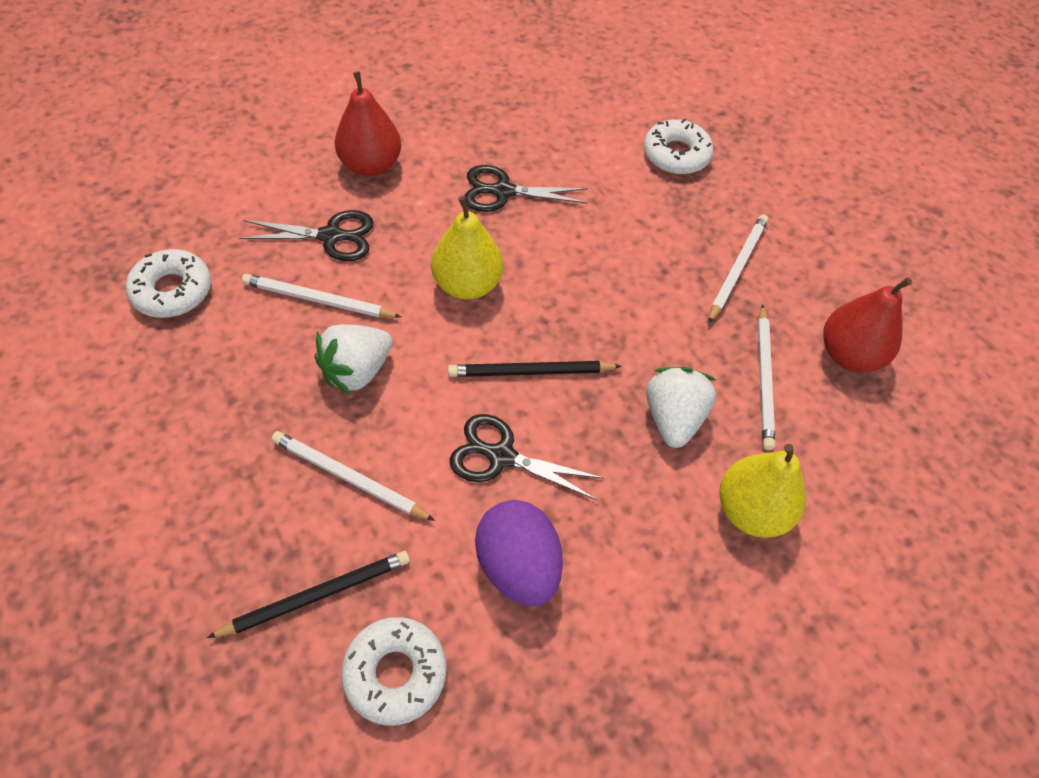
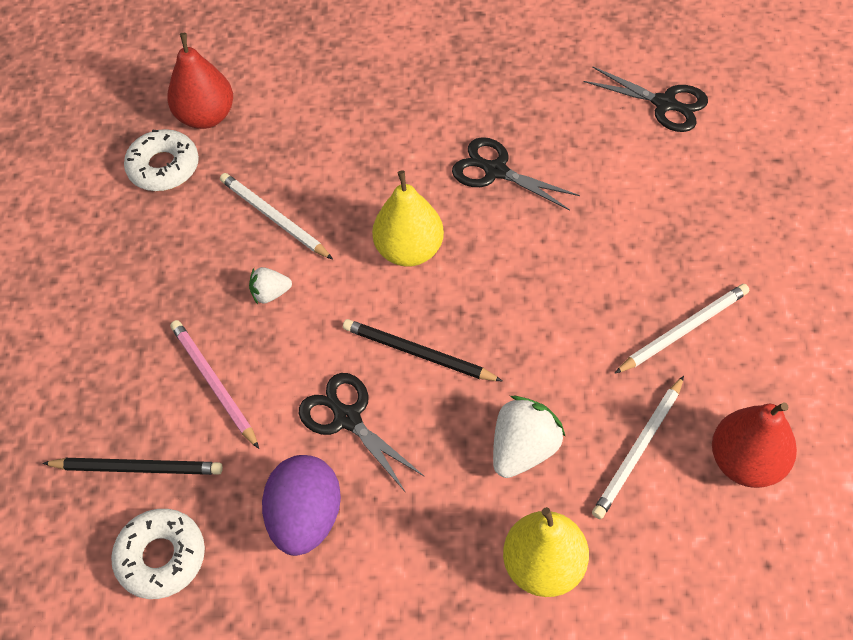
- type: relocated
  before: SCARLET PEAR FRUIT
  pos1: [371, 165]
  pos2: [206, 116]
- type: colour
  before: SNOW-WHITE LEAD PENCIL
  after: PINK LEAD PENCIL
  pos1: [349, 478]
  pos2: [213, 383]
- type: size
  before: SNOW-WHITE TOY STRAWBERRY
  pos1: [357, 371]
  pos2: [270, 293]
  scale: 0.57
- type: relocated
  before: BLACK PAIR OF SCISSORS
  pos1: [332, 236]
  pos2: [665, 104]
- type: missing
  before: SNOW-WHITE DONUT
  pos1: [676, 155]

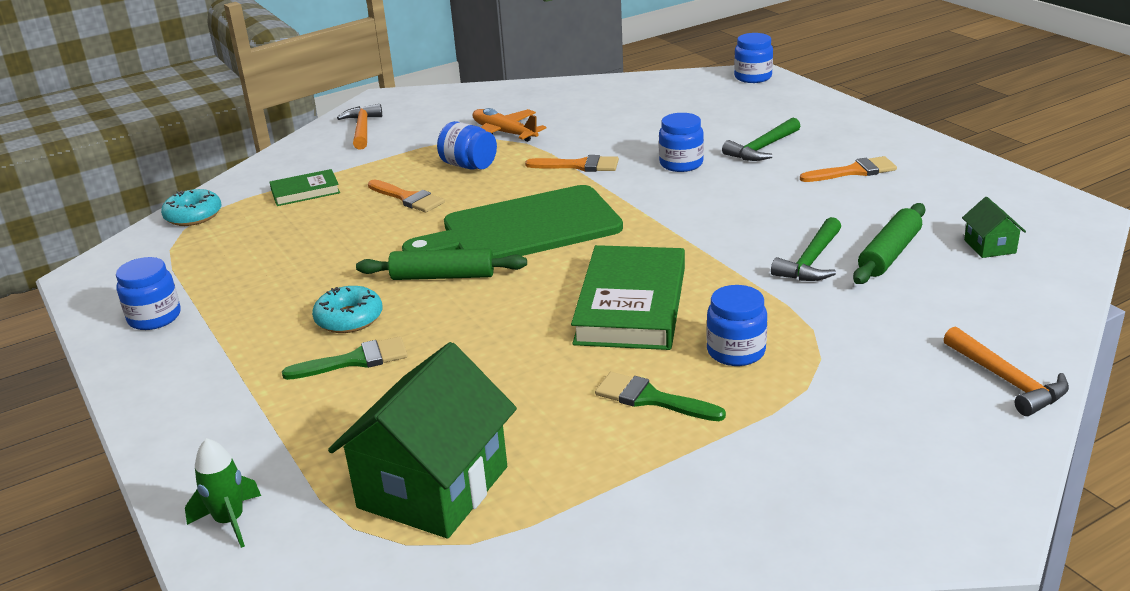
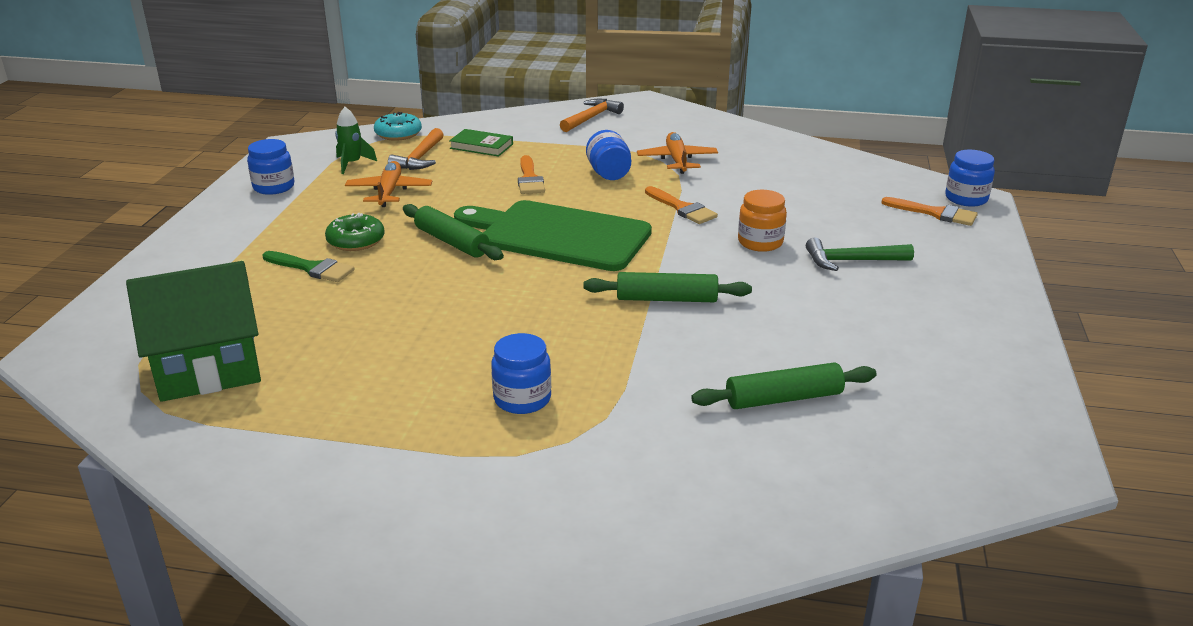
- type: colour
  before: TEAL DONUT
  after: LEAF-GREEN DONUT
  pos1: [349, 318]
  pos2: [356, 241]
- type: relocated
  before: LEAF-GREEN TOY ROCKET
  pos1: [230, 521]
  pos2: [352, 164]
- type: appeared
  after: BRIGHT ORANGE AEROPLANE
  pos2: [389, 192]
- type: relocated
  before: BRIGHT ORANGE CARPENTER'S HAMMER
  pos1: [1007, 381]
  pos2: [420, 158]
- type: appeared
  after: LEAF-GREEN ROLLING PIN
  pos2: [666, 299]
- type: colour
  before: COBALT PRESERVE JAR
  after: BRIGHT ORANGE PRESERVE JAR
  pos1: [681, 164]
  pos2: [760, 242]
- type: relocated
  before: BRIGHT ORANGE PAINTBRUSH
  pos1: [854, 171]
  pos2: [935, 213]
- type: missing
  before: LEAF-GREEN BOOK
  pos1: [631, 305]
- type: missing
  before: LEAF-GREEN PAINTBRUSH
  pos1: [651, 399]
- type: missing
  before: LEAF-GREEN CARPENTER'S HAMMER
  pos1: [811, 261]
- type: missing
  before: LEAF-GREEN HOUSE
  pos1: [989, 246]

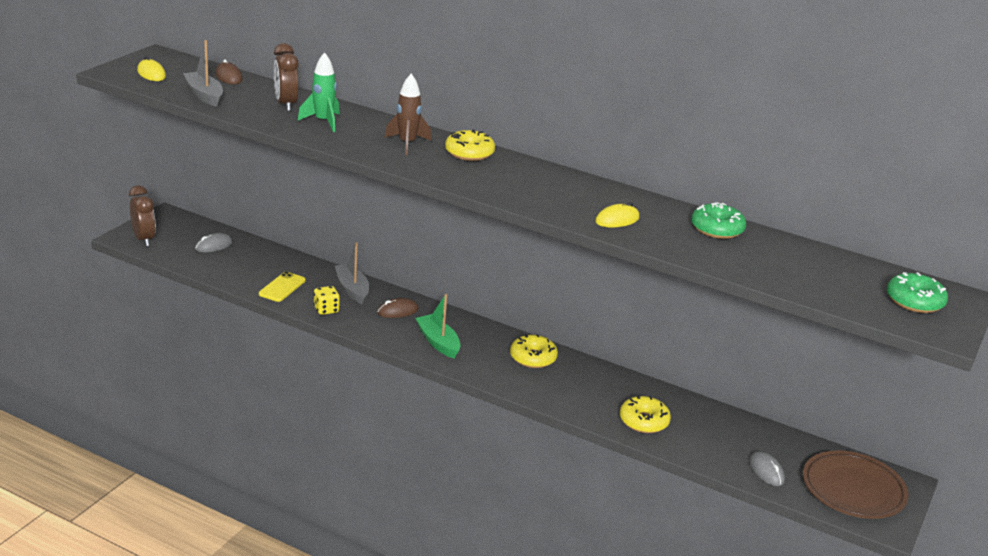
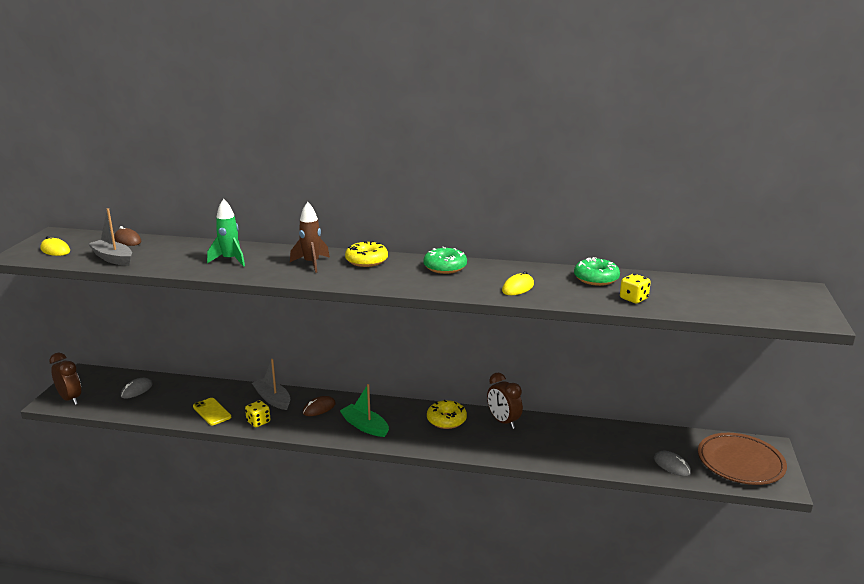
- type: spun
  before: BRIGHT YELLOW MOBILE PHONE
  pos1: [282, 287]
  pos2: [212, 412]
  turn: -45
- type: relocated
  before: LEAF-GREEN DONUT
  pos1: [914, 301]
  pos2: [445, 267]
- type: relocated
  before: RUSSET ALARM CLOCK
  pos1: [286, 104]
  pos2: [503, 421]
- type: appeared
  after: BRIGHT YELLOW DICE
  pos2: [633, 299]
- type: missing
  before: BRIGHT YELLOW DONUT
  pos1: [643, 421]

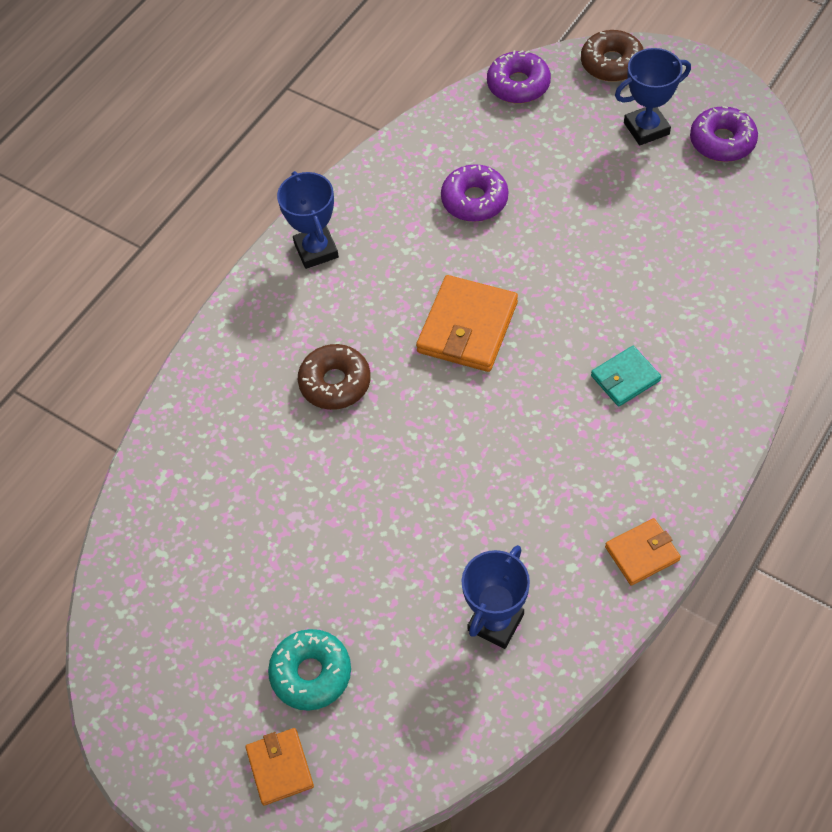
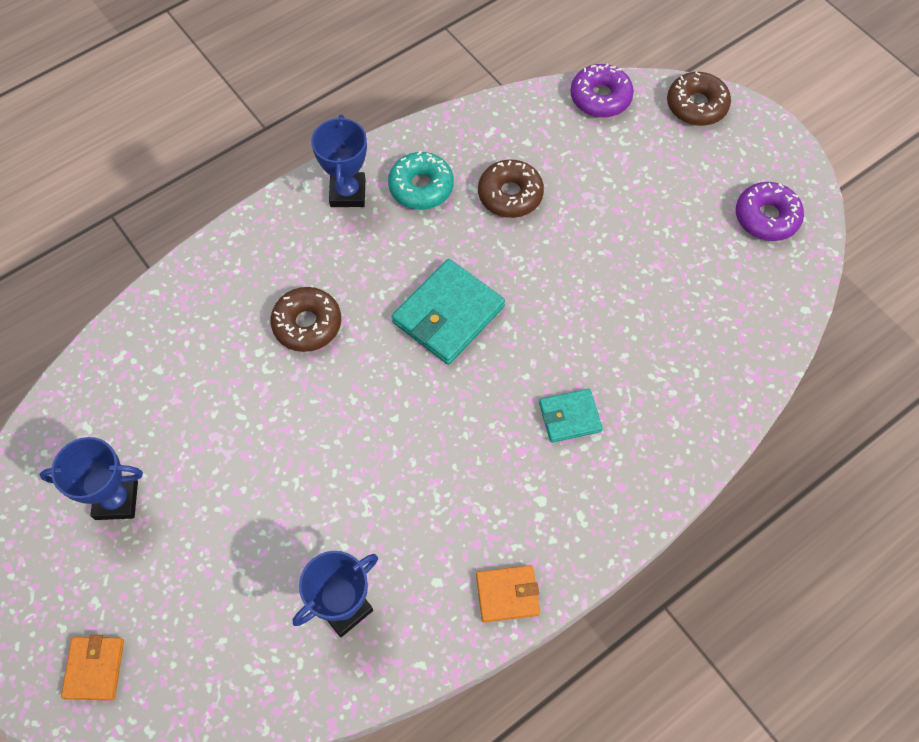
- type: relocated
  before: COBALT TROPHY
  pos1: [646, 128]
  pos2: [116, 500]
- type: relocated
  before: TEAL DONUT
  pos1: [311, 673]
  pos2: [421, 187]
- type: colour
  before: BRIGHT ORANGE WALLET
  after: TEAL WALLET
  pos1: [467, 327]
  pos2: [448, 314]
- type: colour
  before: VIOLET DONUT
  after: RUSSET DONUT
  pos1: [474, 200]
  pos2: [510, 195]

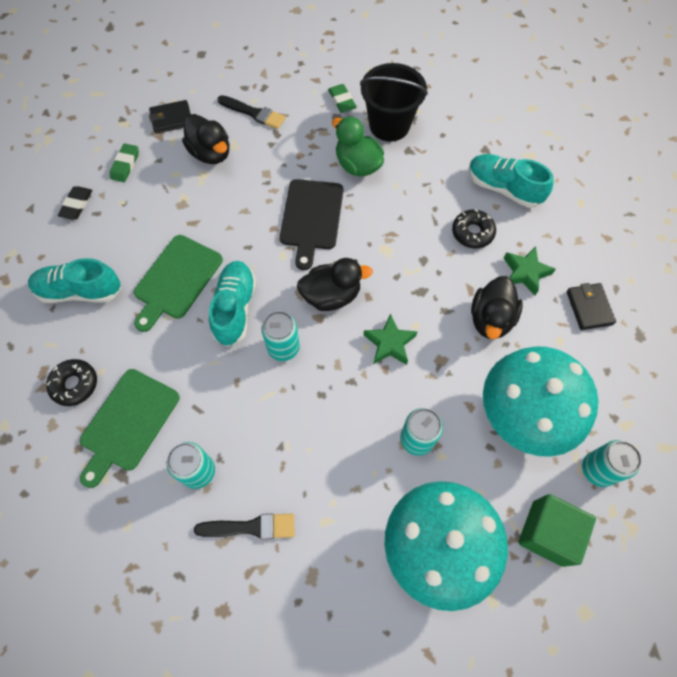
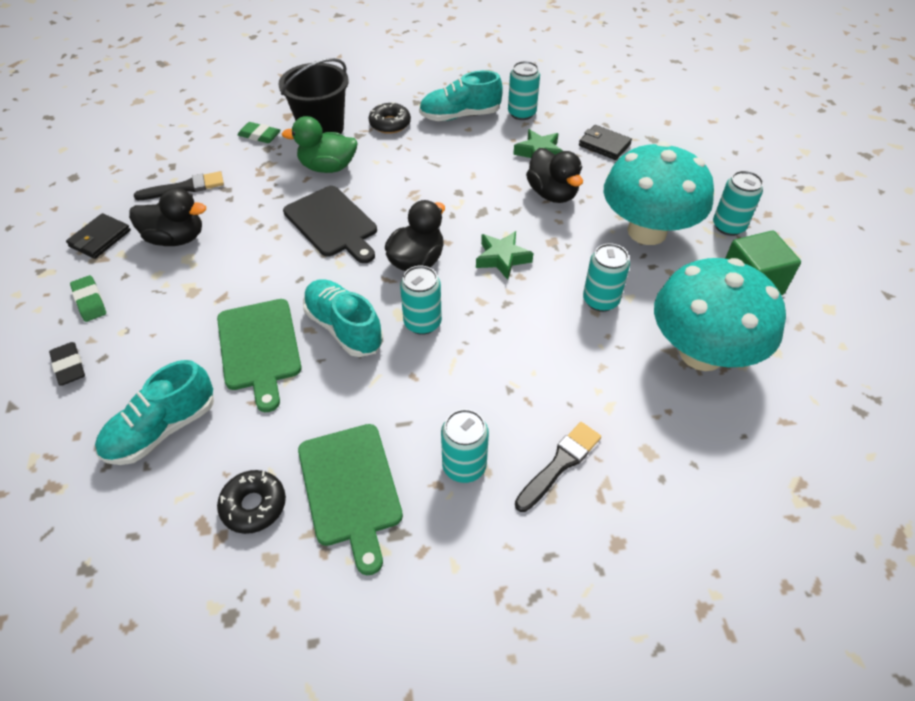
- type: relocated
  before: BLACK DONUT
  pos1: [472, 232]
  pos2: [390, 124]
- type: appeared
  after: TEAL CAN
  pos2: [521, 113]

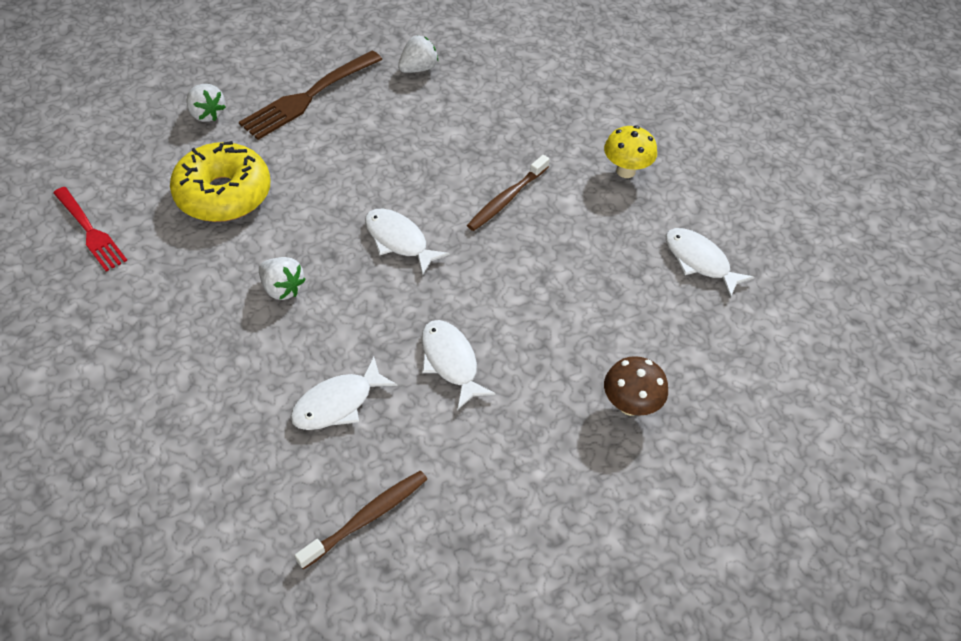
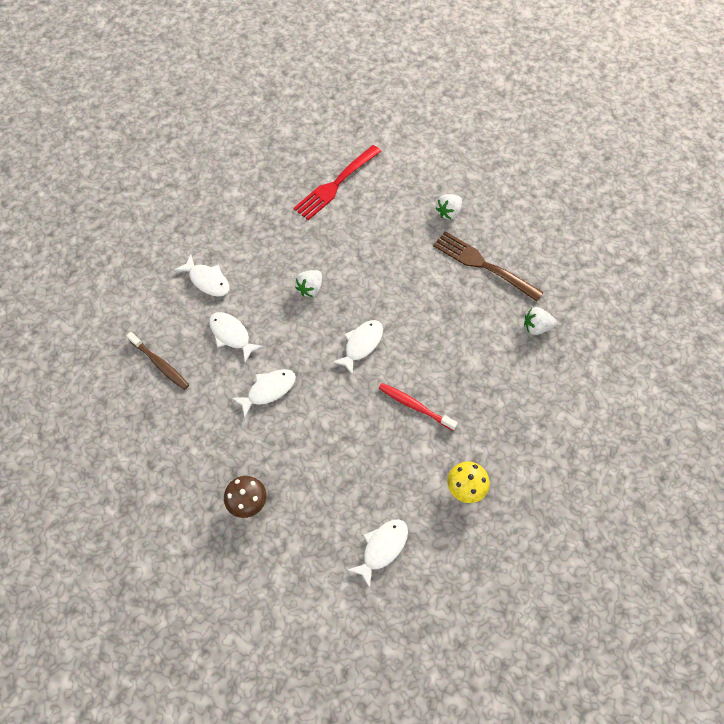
- type: appeared
  after: SNOW-WHITE FISH
  pos2: [207, 280]
- type: size
  before: SCARLET FORK
  pos1: [89, 231]
  pos2: [336, 184]
  scale: 1.5
- type: colour
  before: RUSSET DENTAL BRUSH
  after: SCARLET DENTAL BRUSH
  pos1: [506, 199]
  pos2: [415, 406]
- type: spun
  before: SNOW-WHITE TOY STRAWBERRY
  pos1: [418, 69]
  pos2: [536, 327]
  turn: 135
- type: missing
  before: BRIGHT YELLOW DONUT
  pos1: [223, 194]

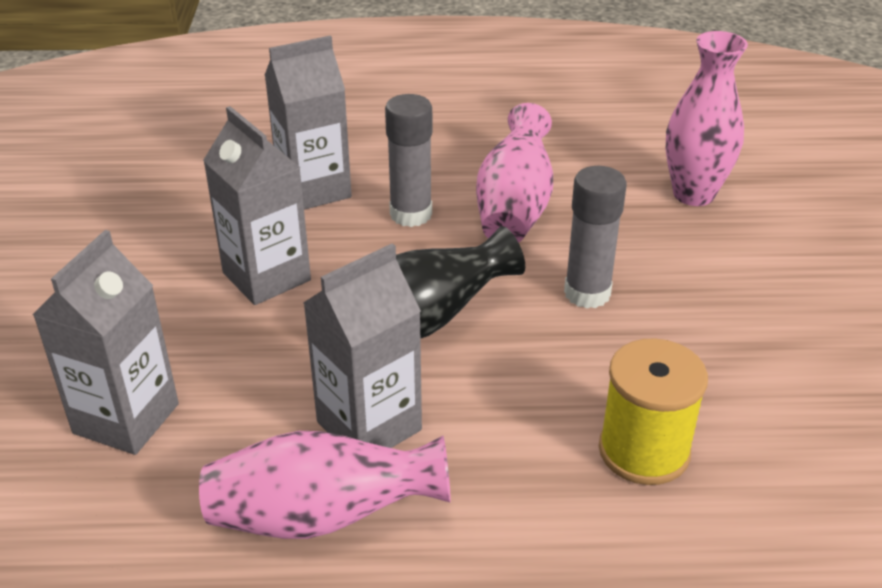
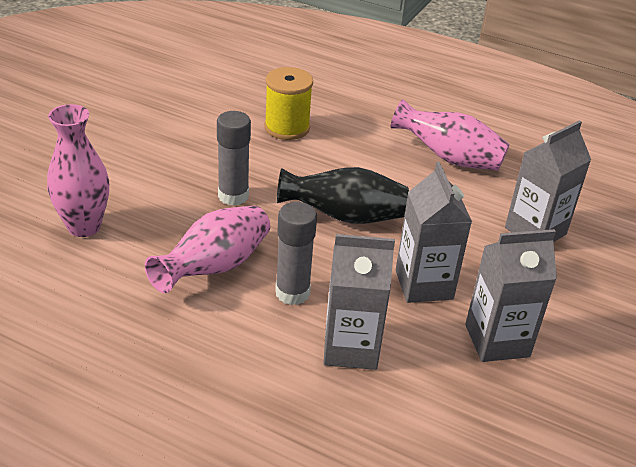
- type: relocated
  before: ASH-GREY MILK CARTON
  pos1: [369, 426]
  pos2: [497, 341]

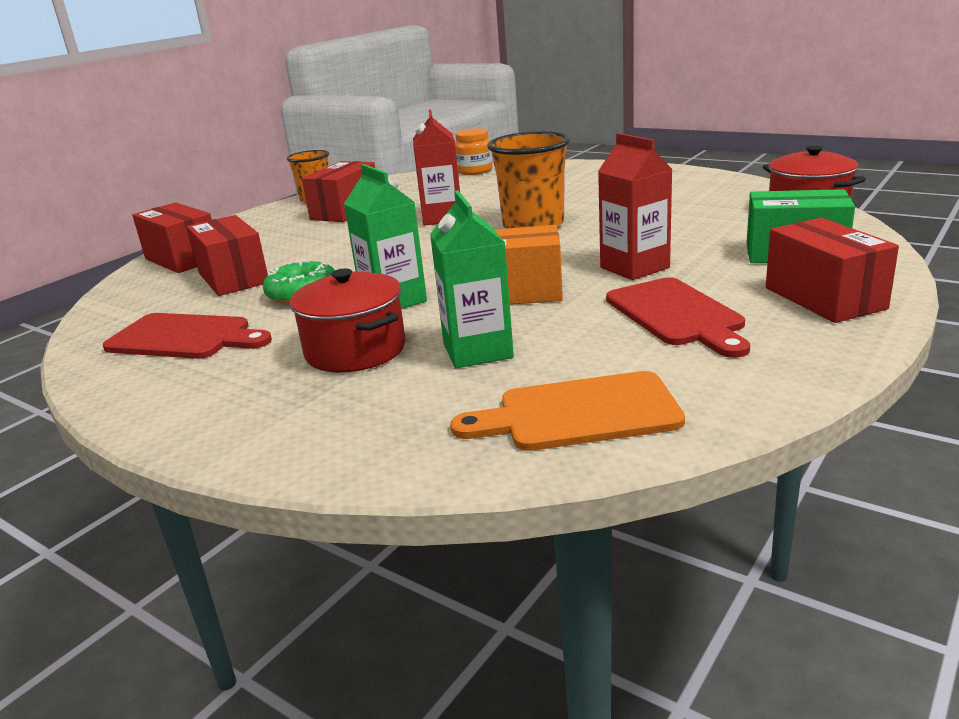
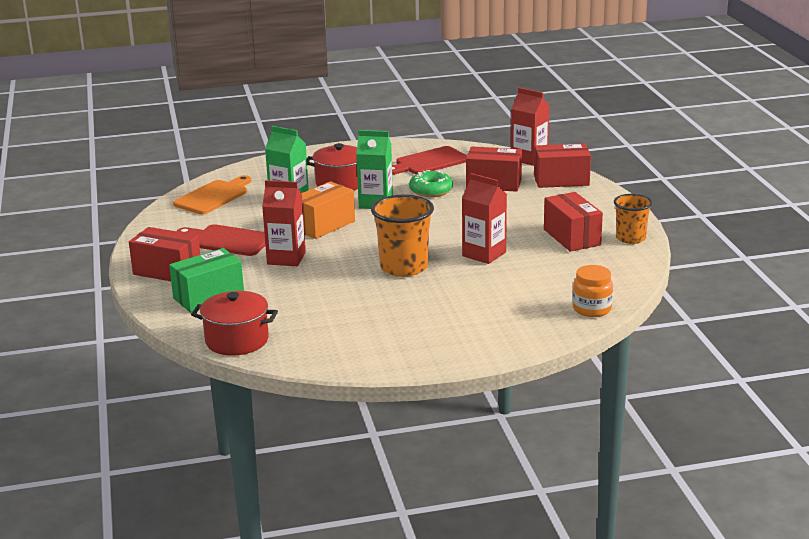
- type: appeared
  after: SCARLET MILK CARTON
  pos2: [529, 158]

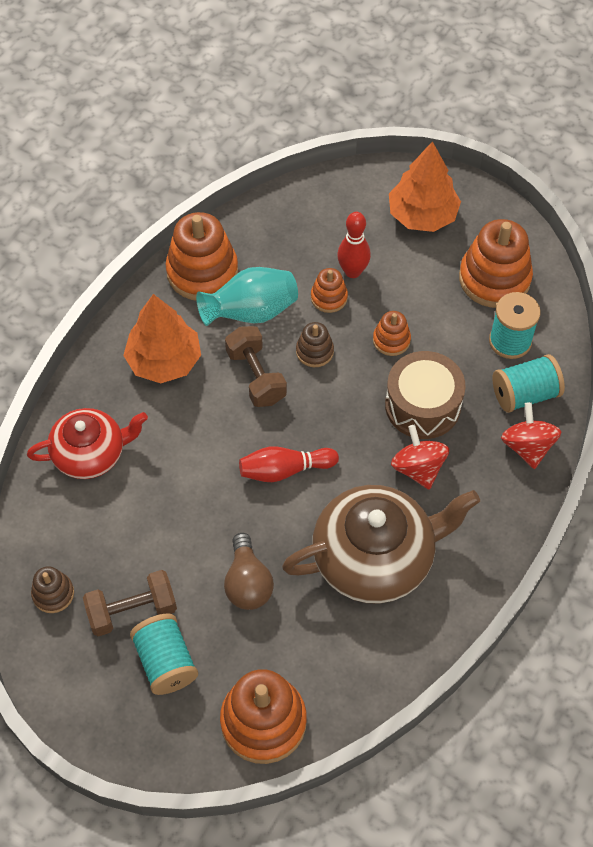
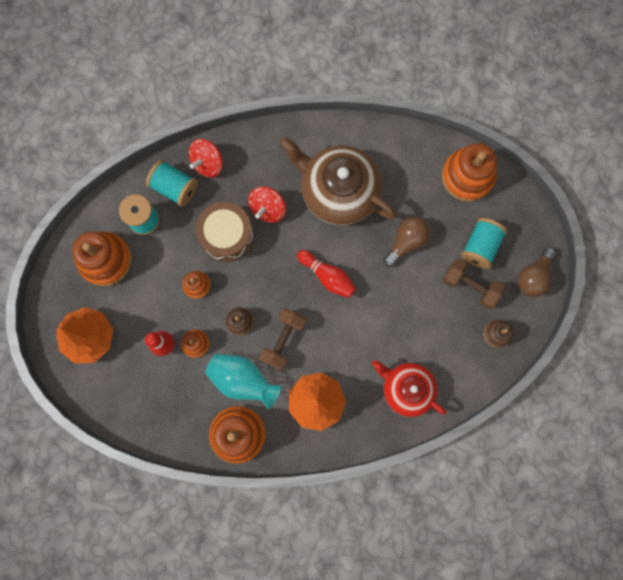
- type: appeared
  after: RUSSET LIGHT BULB
  pos2: [533, 276]

